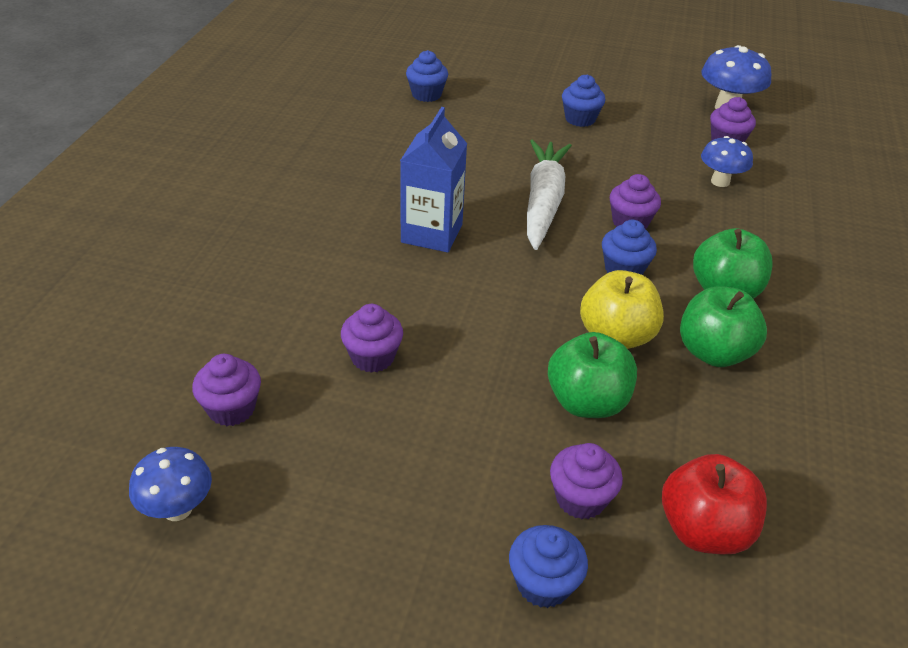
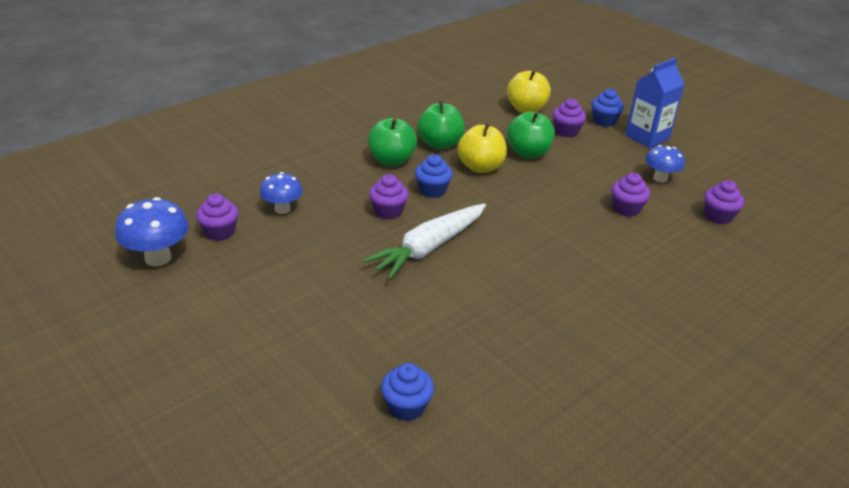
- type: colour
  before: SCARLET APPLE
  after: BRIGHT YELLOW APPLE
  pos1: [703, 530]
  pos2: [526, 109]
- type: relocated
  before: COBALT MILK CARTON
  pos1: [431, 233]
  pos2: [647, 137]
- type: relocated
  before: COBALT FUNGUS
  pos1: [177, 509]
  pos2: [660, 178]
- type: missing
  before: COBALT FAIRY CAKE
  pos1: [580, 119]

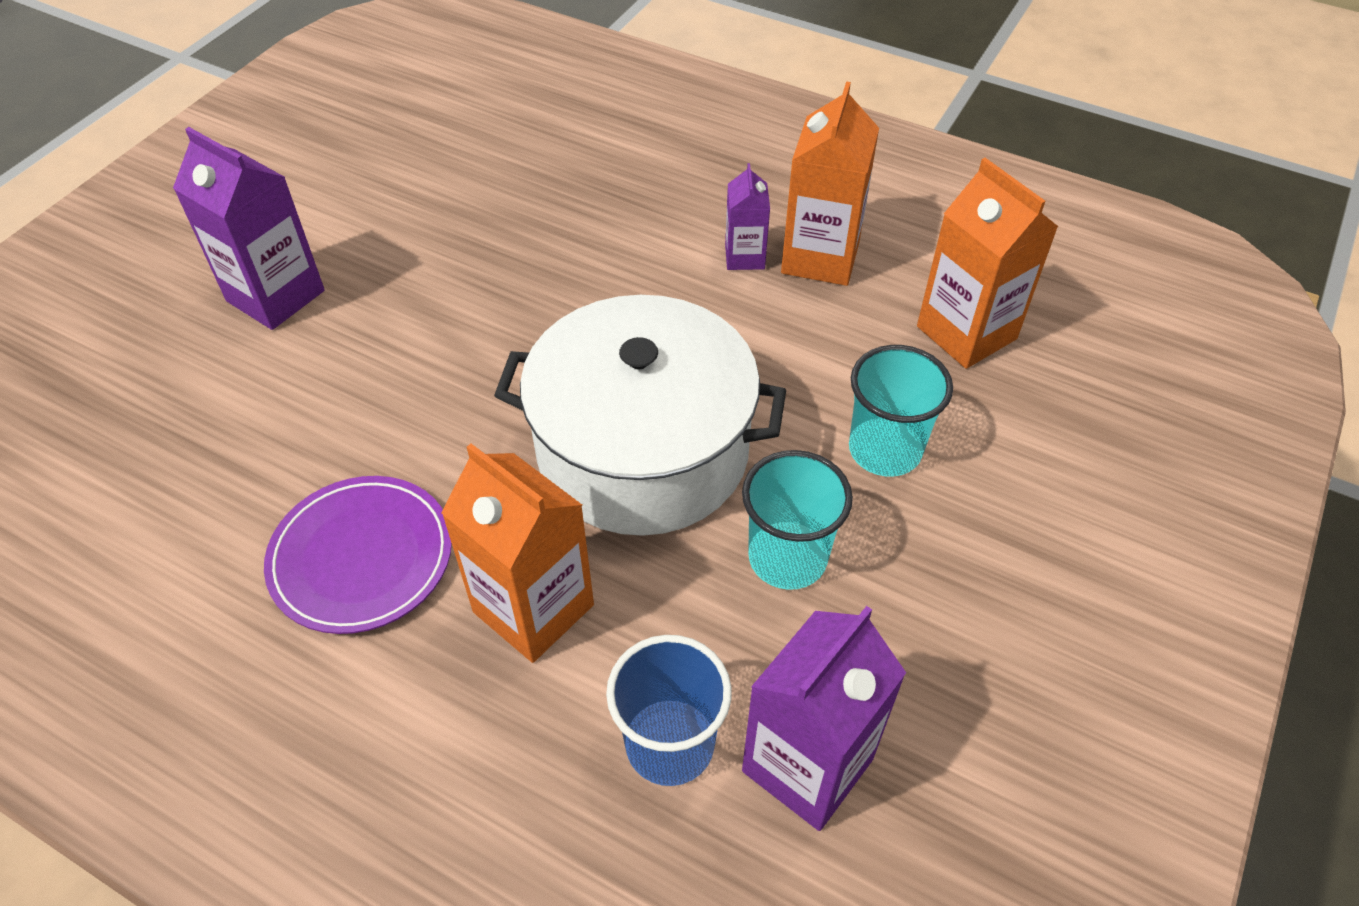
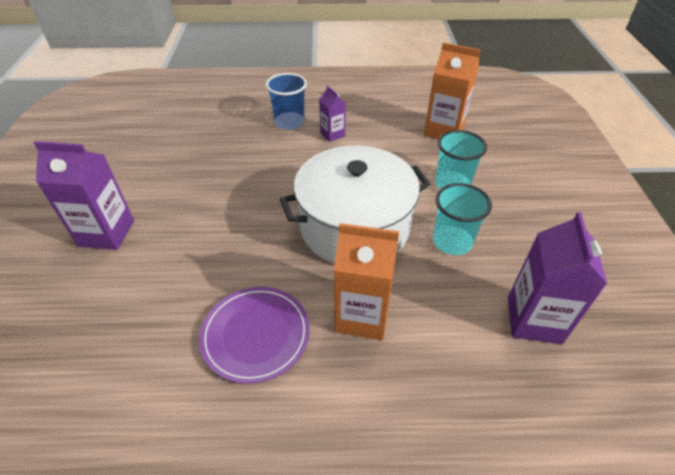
- type: relocated
  before: COBALT BEAKER
  pos1: [670, 744]
  pos2: [289, 122]
- type: missing
  before: BRIGHT ORANGE MILK CARTON
  pos1: [820, 257]

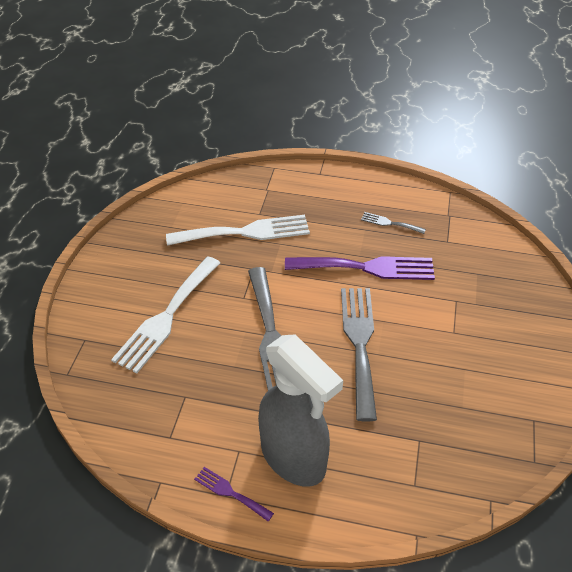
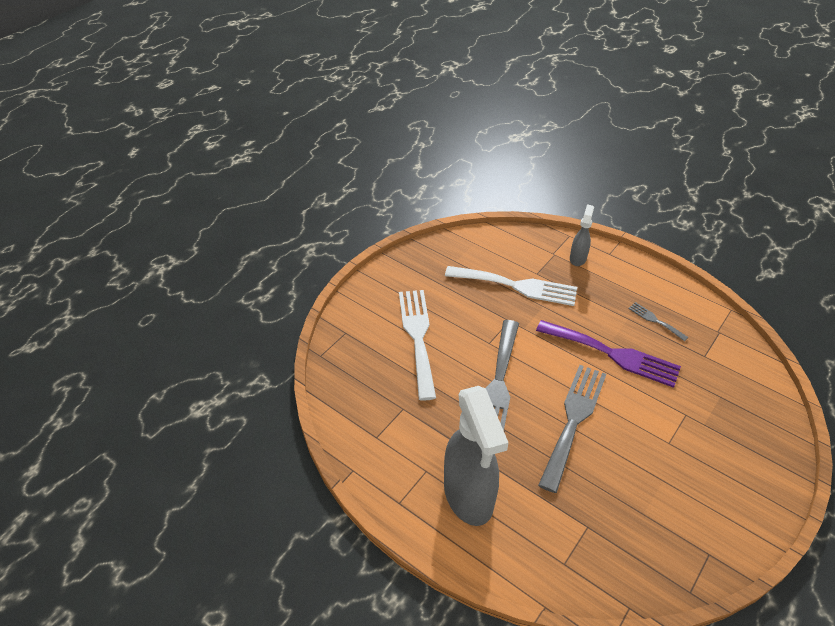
- type: spun
  before: SNOW-WHITE FORK
  pos1: [166, 317]
  pos2: [417, 337]
  turn: 120
- type: appeared
  after: ASH-GREY SPRAY CLEANER
  pos2: [578, 258]
- type: missing
  before: VIOLET FORK
  pos1: [230, 492]

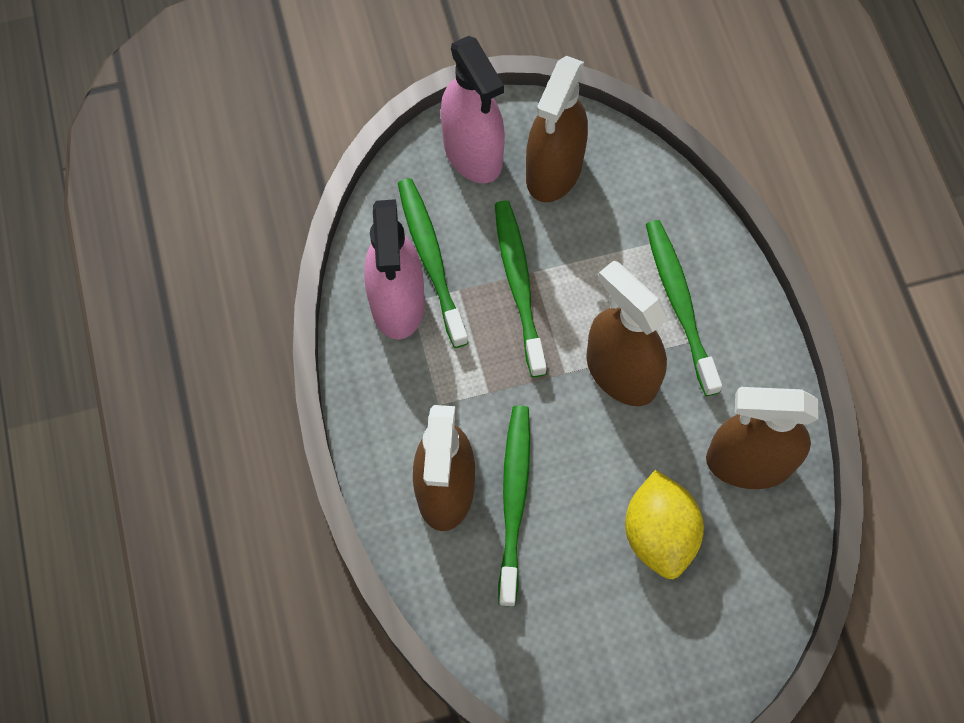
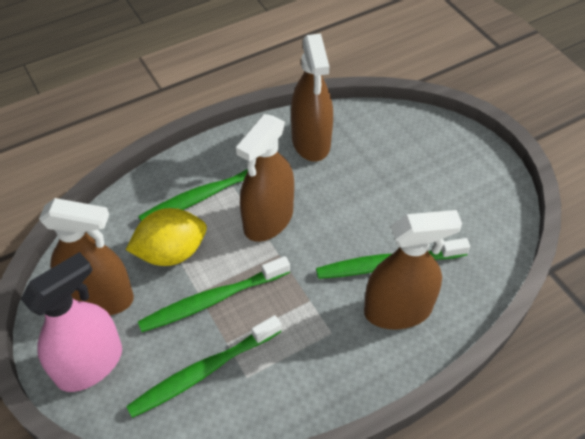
- type: relocated
  before: BRIGHT YELLOW CITRUS FRUIT
  pos1: [659, 534]
  pos2: [171, 252]
- type: missing
  before: PINK SPRAY CLEANER
  pos1: [397, 303]

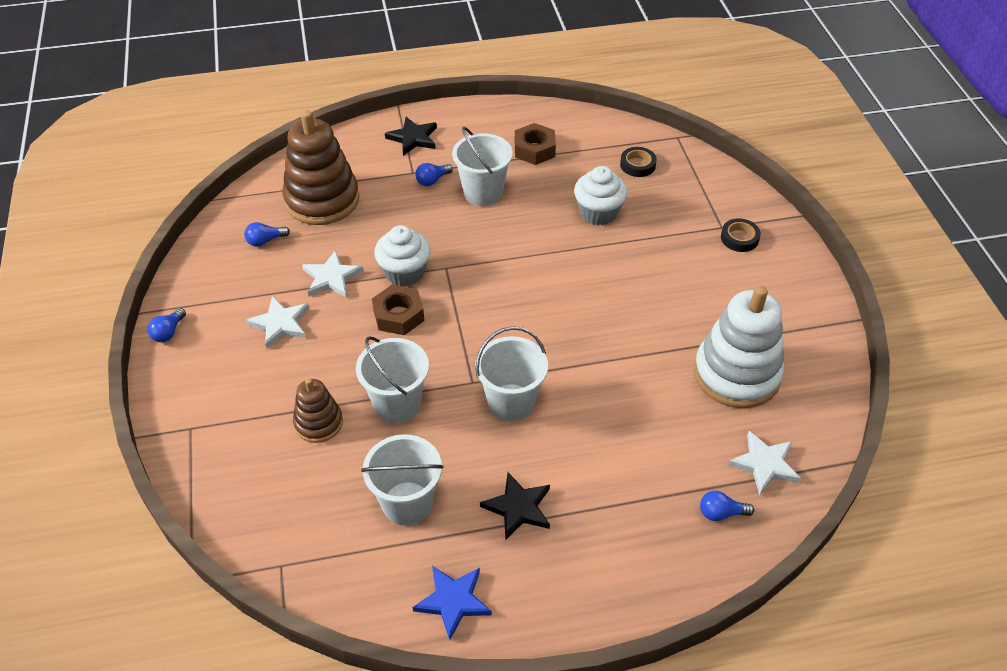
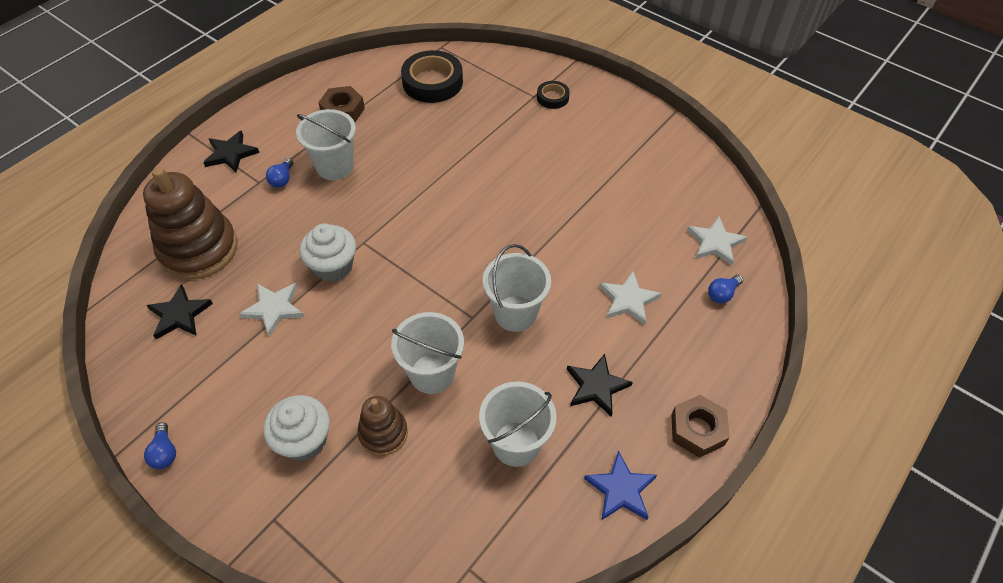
- type: exchanged
  before: COBALT LIGHT BULB
  after: BLACK FIVE-POINTED STAR
  pos1: [265, 241]
  pos2: [179, 314]
- type: relocated
  before: SNOW-WHITE FAIRY CAKE
  pos1: [598, 213]
  pos2: [304, 440]
- type: size
  before: BLACK STICKY TAPE
  pos1: [637, 165]
  pos2: [432, 82]
  scale: 1.9
- type: relocated
  before: SNOW-WHITE FIVE-POINTED STAR
  pos1: [280, 324]
  pos2: [628, 300]
- type: relocated
  before: RUSSET HEX NUT
  pos1: [398, 315]
  pos2: [697, 429]
- type: missing
  before: SNOW-WHITE STACKING TOY
  pos1: [736, 374]

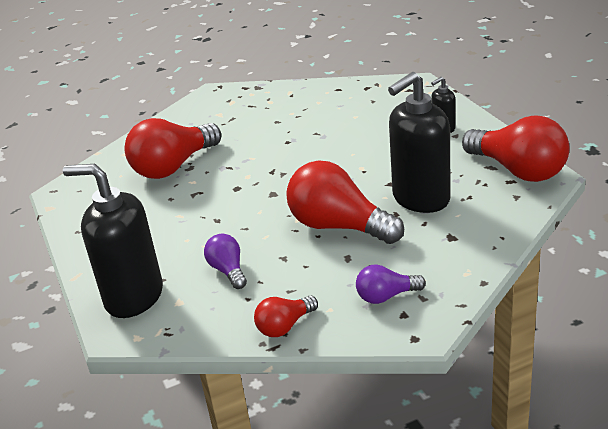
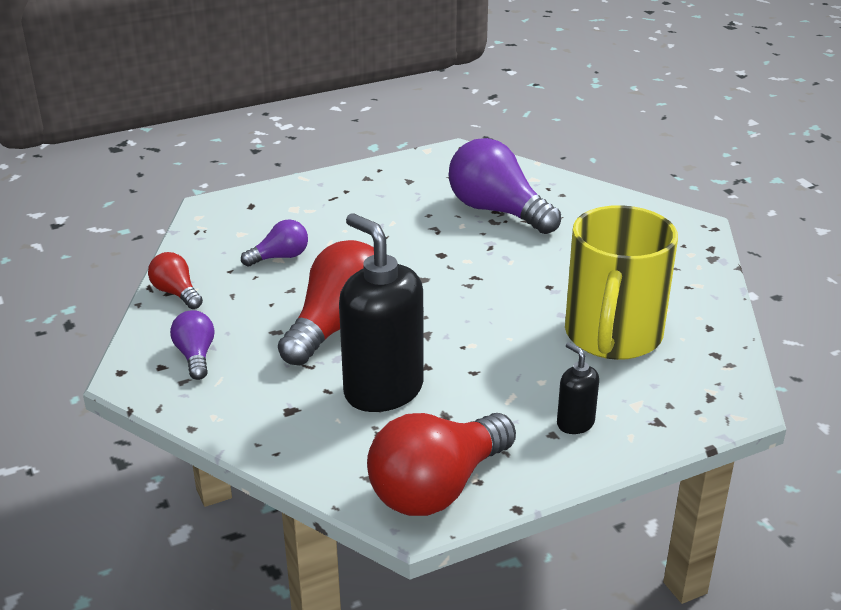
- type: colour
  before: SCARLET LIGHT BULB
  after: VIOLET LIGHT BULB
  pos1: [173, 167]
  pos2: [497, 211]
- type: appeared
  after: BRIGHT YELLOW MUG
  pos2: [612, 336]
- type: missing
  before: BLACK SOAP PUMP
  pos1: [133, 297]

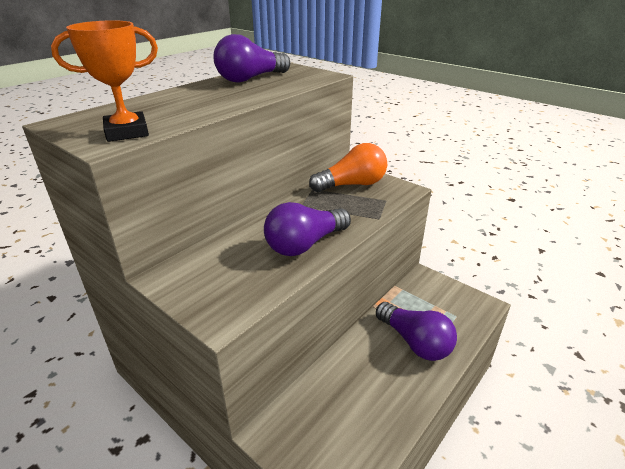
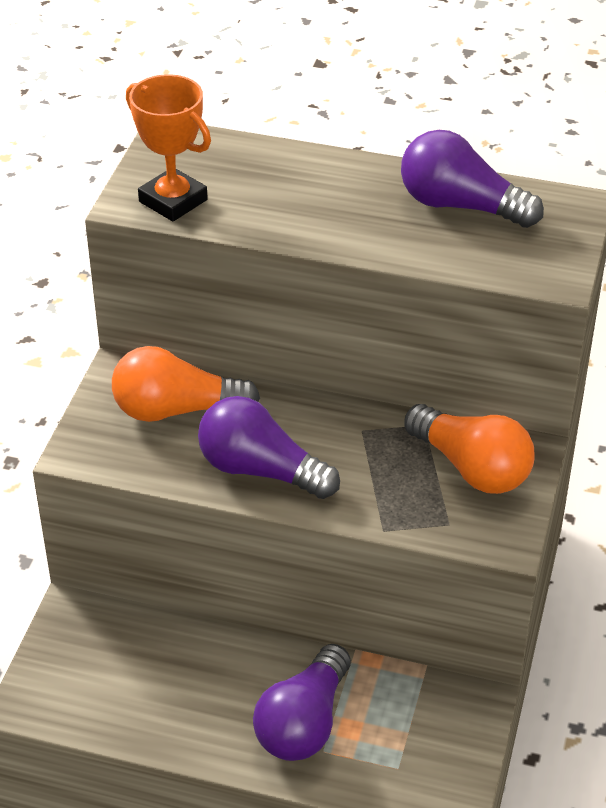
- type: appeared
  after: BRIGHT ORANGE LIGHT BULB
  pos2: [176, 410]

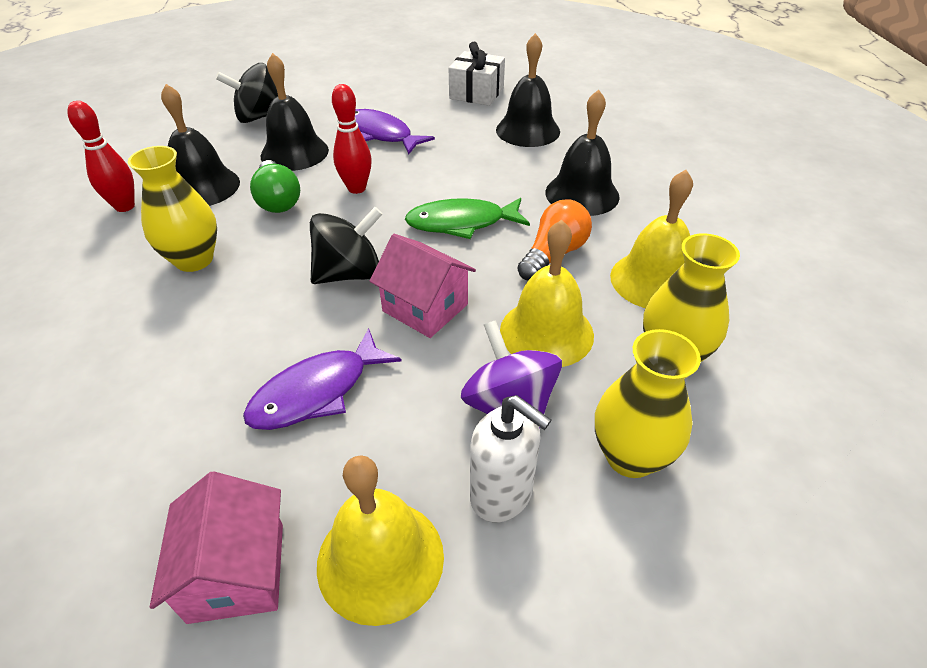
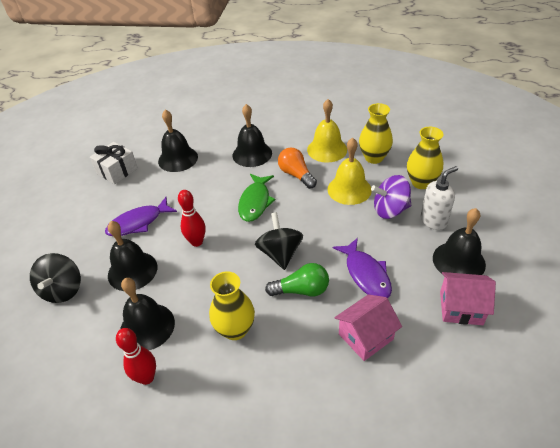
- type: relocated
  before: LEAF-GREEN LIGHT BULB
  pos1: [278, 200]
  pos2: [301, 290]
- type: relocated
  before: PINK HOUSE
  pos1: [425, 308]
  pos2: [365, 336]
- type: colour
  before: BRIGHT YELLOW BELL
  after: BLACK BELL
  pos1: [380, 559]
  pos2: [458, 261]

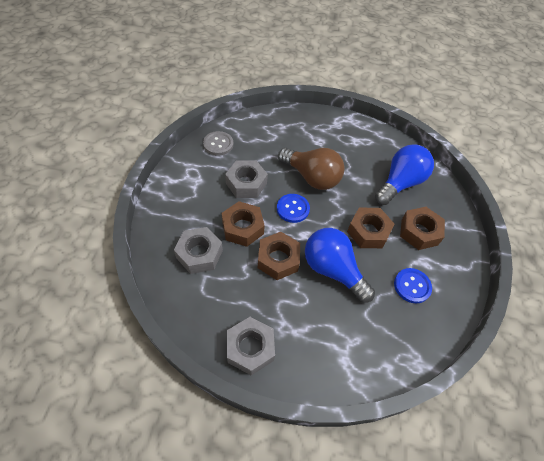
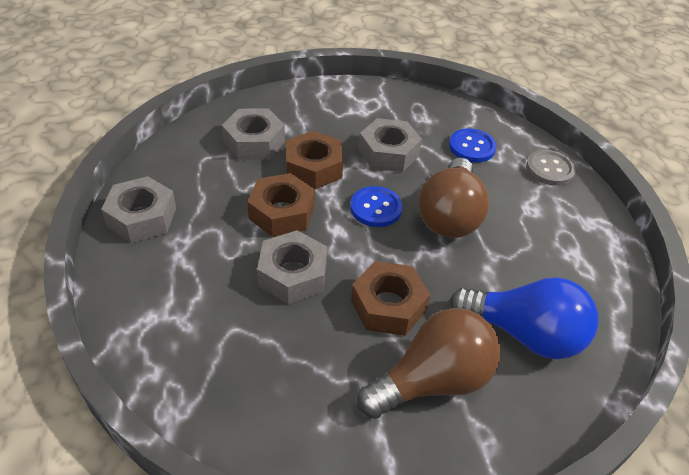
- type: exchanged
  before: COBALT LIGHT BULB
  after: ASH-GREY HEX NUT
  pos1: [332, 270]
  pos2: [293, 274]
- type: exchanged
  before: RUSSET HEX NUT
  after: RUSSET LIGHT BULB
  pos1: [419, 232]
  pos2: [432, 381]
- type: relocated
  before: COBALT BUTTON
  pos1: [412, 286]
  pos2: [472, 147]
- type: relocated
  before: ASH-GREY BUTTON
  pos1: [218, 144]
  pos2: [549, 169]

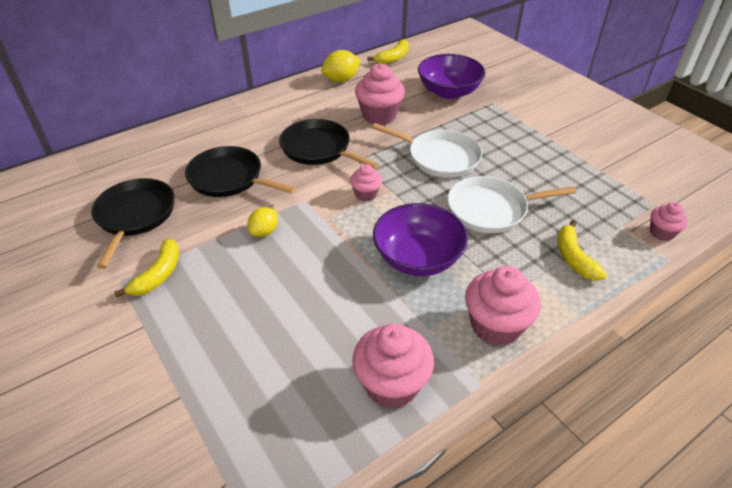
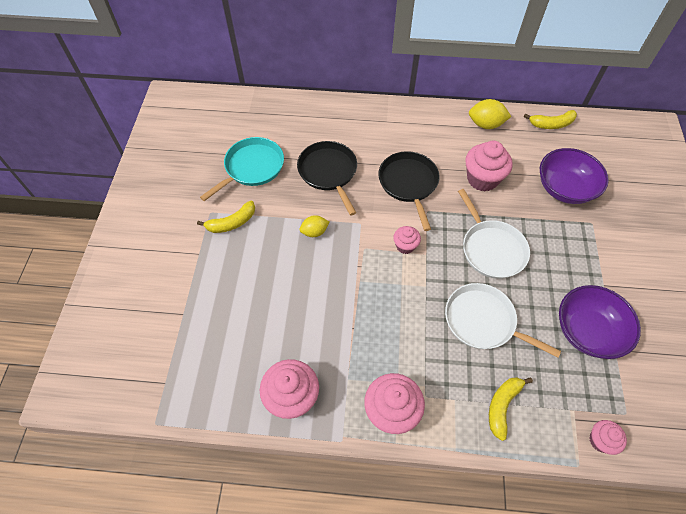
- type: colour
  before: BLACK PAN
  after: TEAL PAN
  pos1: [135, 216]
  pos2: [252, 168]
- type: relocated
  before: VIOLET SERVING BOWL
  pos1: [418, 258]
  pos2: [587, 331]

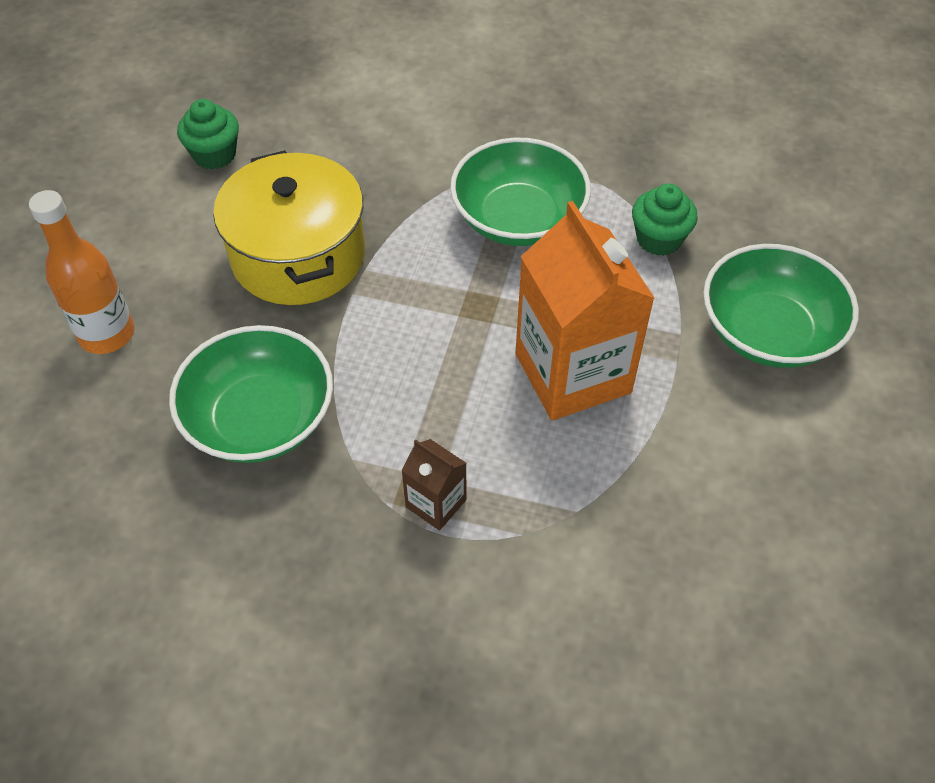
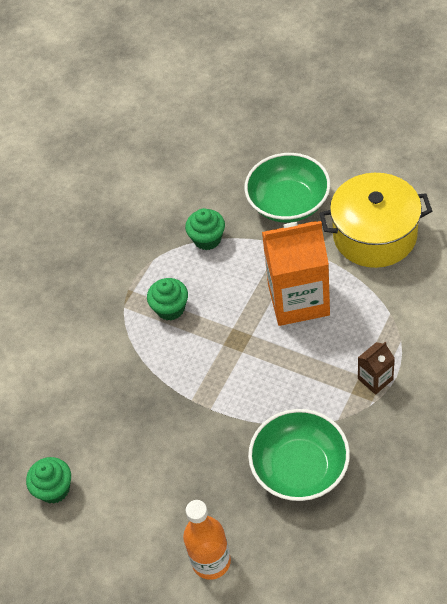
- type: exchanged
  before: LEAF-GREEN SERVING BOWL
  after: LEAF-GREEN FAIRY CAKE
  pos1: [518, 218]
  pos2: [170, 308]
- type: relocated
  before: BRIGHT YELLOW POT
  pos1: [298, 256]
  pos2: [374, 235]

